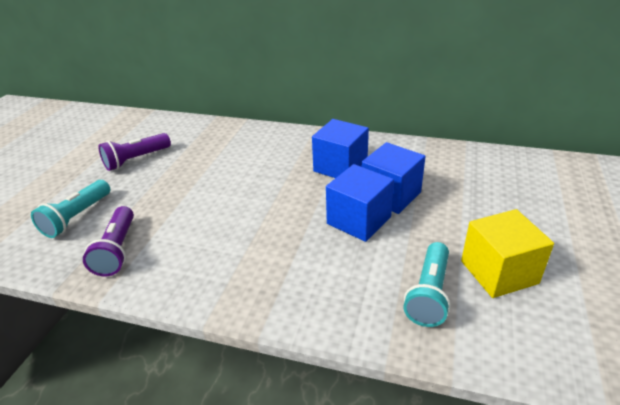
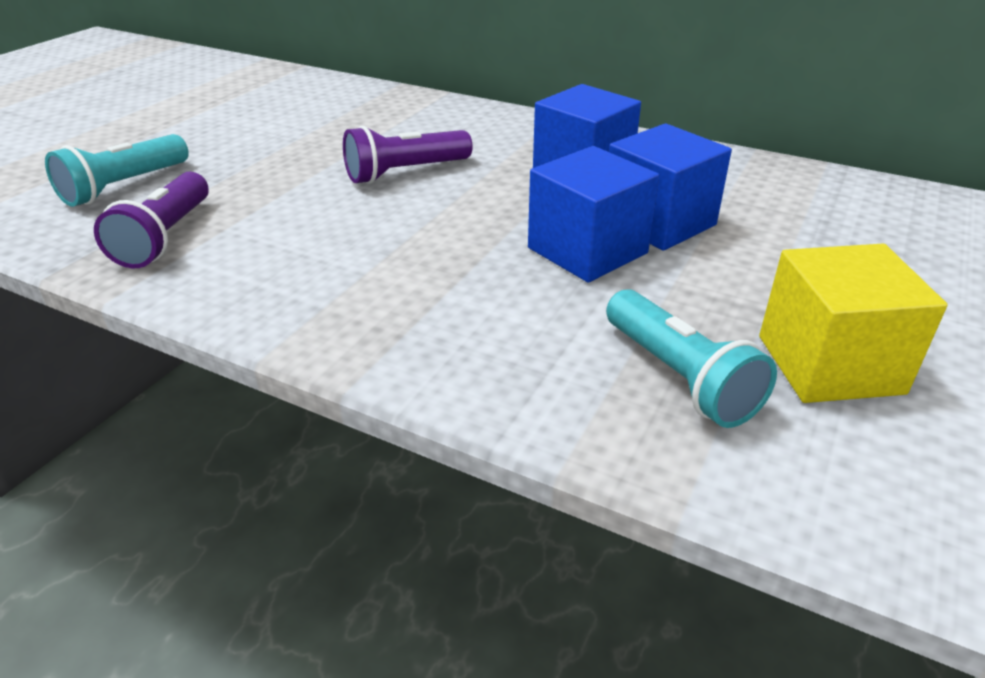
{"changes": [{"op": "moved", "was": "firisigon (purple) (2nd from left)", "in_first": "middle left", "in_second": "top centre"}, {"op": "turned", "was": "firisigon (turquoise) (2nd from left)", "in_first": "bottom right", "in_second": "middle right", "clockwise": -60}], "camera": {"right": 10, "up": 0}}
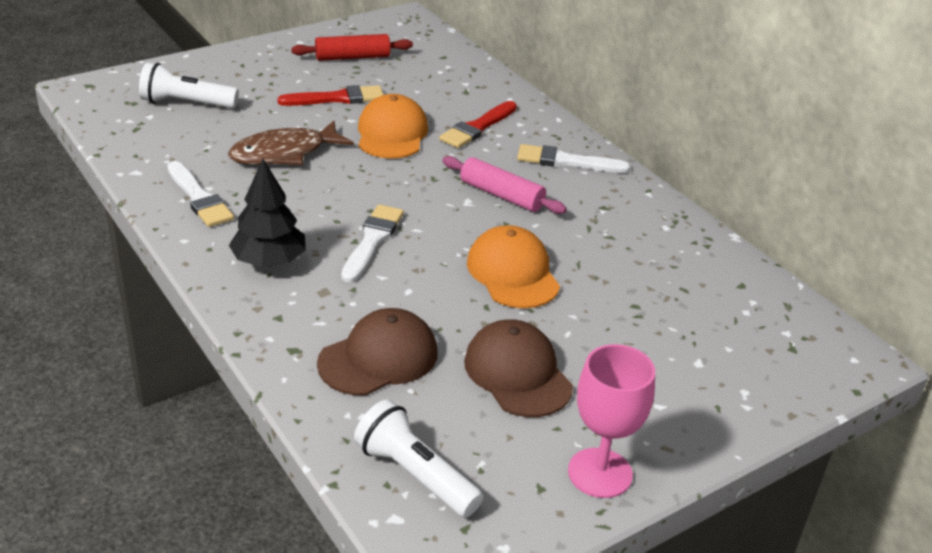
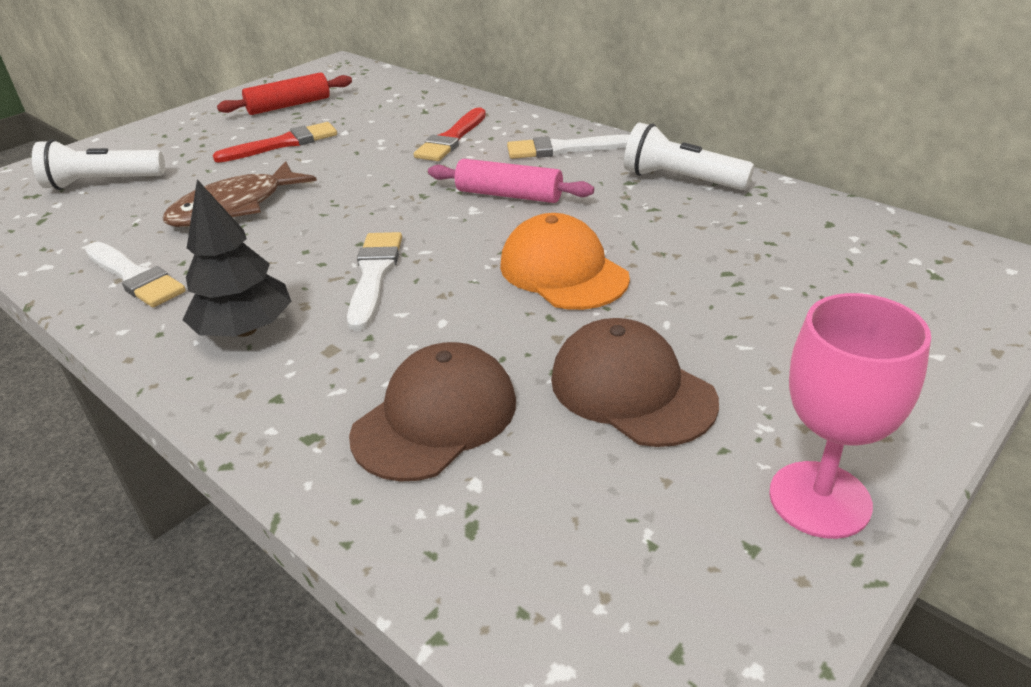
{"changes": [{"op": "removed", "was": "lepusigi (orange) (1st from left)", "in_first": "top centre"}, {"op": "moved", "was": "firisigon (white) (2nd from left)", "in_first": "bottom centre", "in_second": "top right"}], "camera": {"right": -10, "up": 0}}
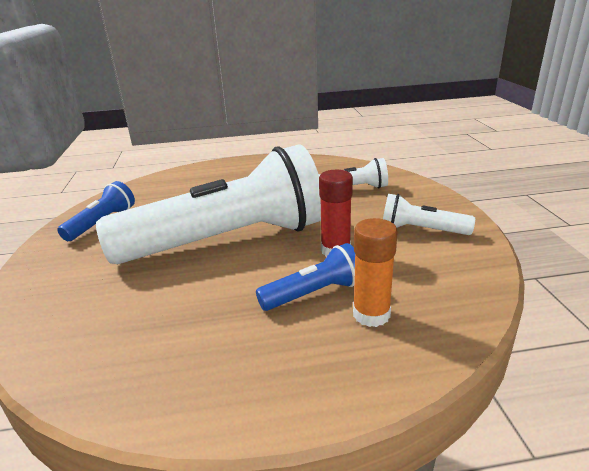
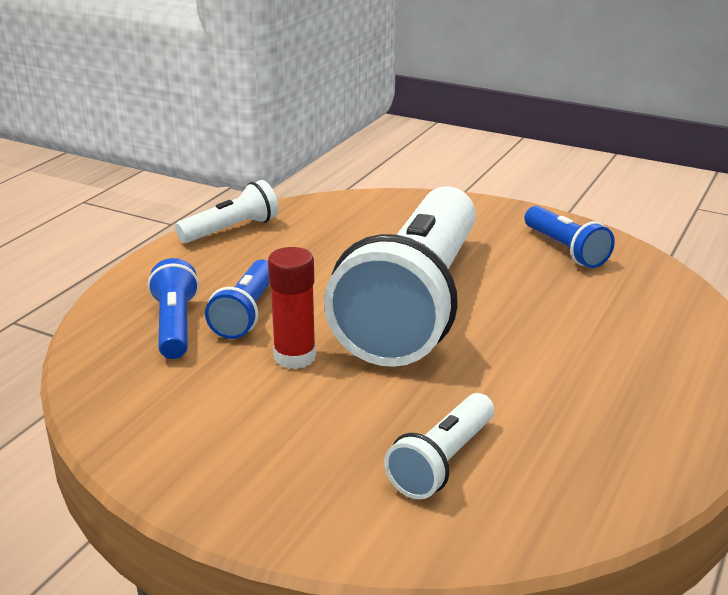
{"changes": [{"op": "moved", "was": "firisigon (white) (3rd from left in the first image)", "now": "firisigon (white) (1st from left)", "in_first": "middle right", "in_second": "middle left"}, {"op": "replaced", "was": "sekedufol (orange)", "now": "firisigon (blue) (1st from left)", "in_first": "centre", "in_second": "middle left"}], "camera": {"right": 125, "up": 0}}
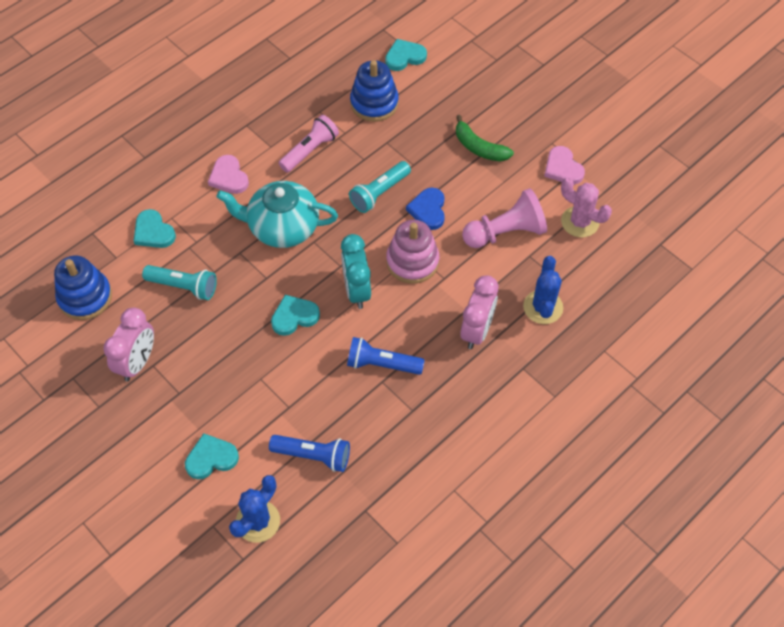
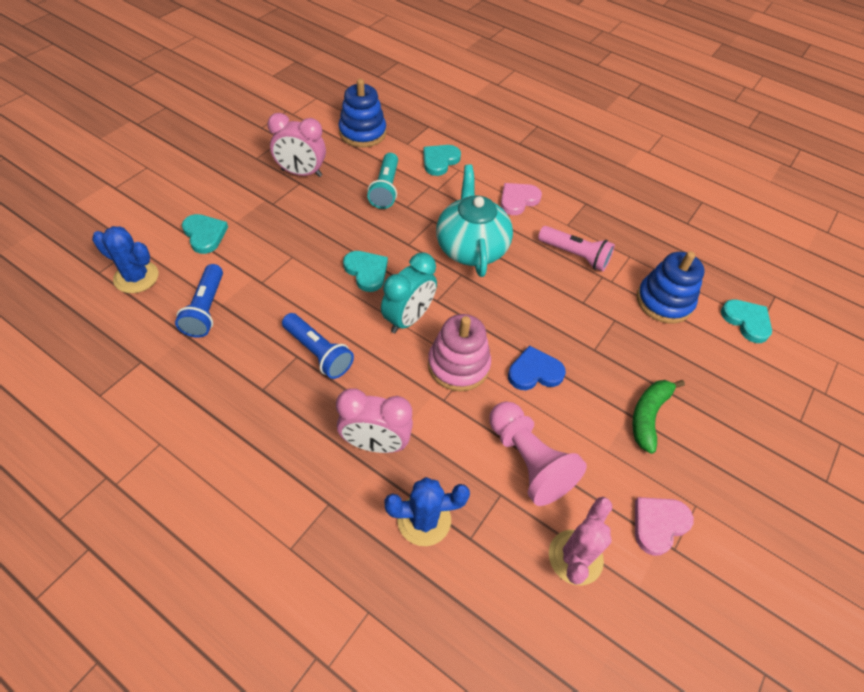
{"changes": [{"op": "removed", "was": "firisigon (turquoise) (2nd from left)", "in_first": "top centre"}, {"op": "turned", "was": "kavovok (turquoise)", "in_first": "centre", "in_second": "centre", "clockwise": 150}, {"op": "turned", "was": "firisigon (blue) (2nd from left)", "in_first": "centre", "in_second": "centre", "clockwise": 135}], "camera": {"right": 75, "up": -5}}
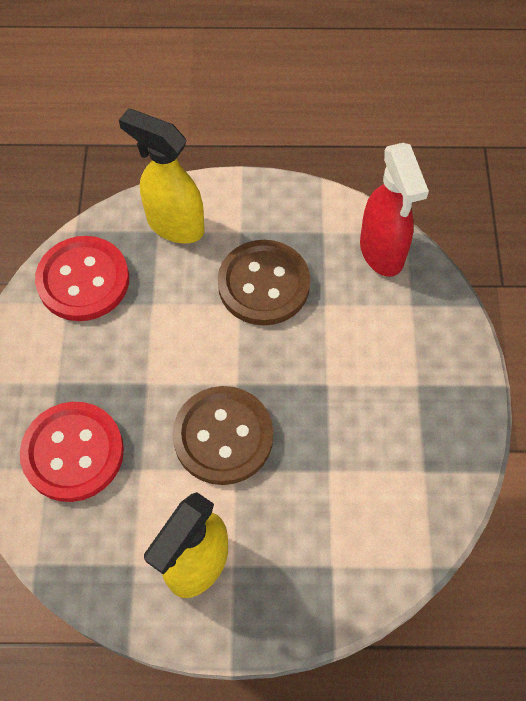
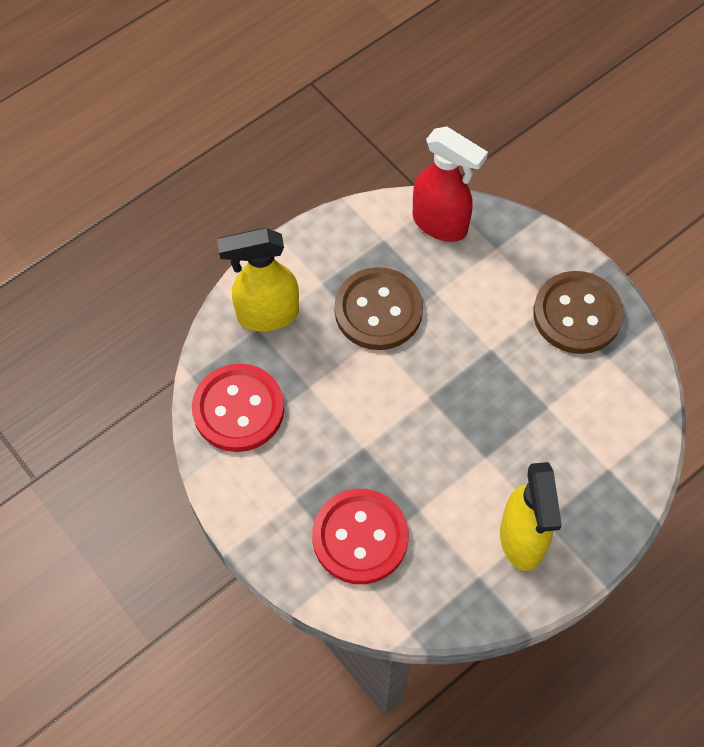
{"changes": [{"op": "moved", "was": "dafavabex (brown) (1st from left in the first image)", "now": "dafavabex (brown) (2nd from left)", "in_first": "centre", "in_second": "middle right"}], "camera": {"right": -40, "up": 0}}
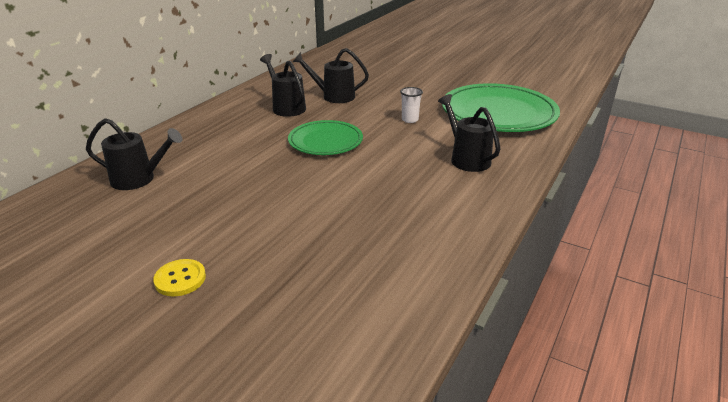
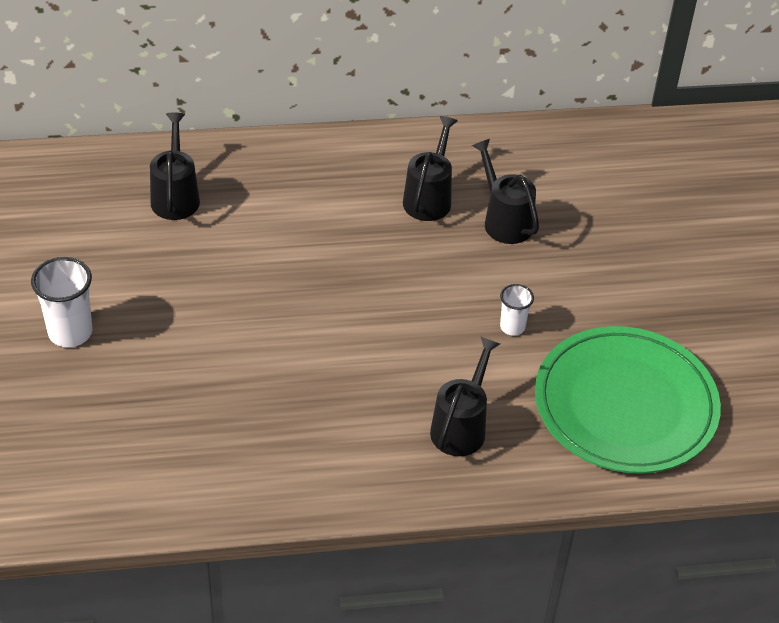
{"changes": [{"op": "removed", "was": "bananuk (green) (1st from left)", "in_first": "centre"}, {"op": "replaced", "was": "dafavabex (yellow)", "now": "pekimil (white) (1st from left)", "in_first": "bottom left", "in_second": "middle left"}, {"op": "turned", "was": "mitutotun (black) (1st from left)", "in_first": "middle left", "in_second": "top left", "clockwise": -150}], "camera": {"right": 50, "up": 15}}
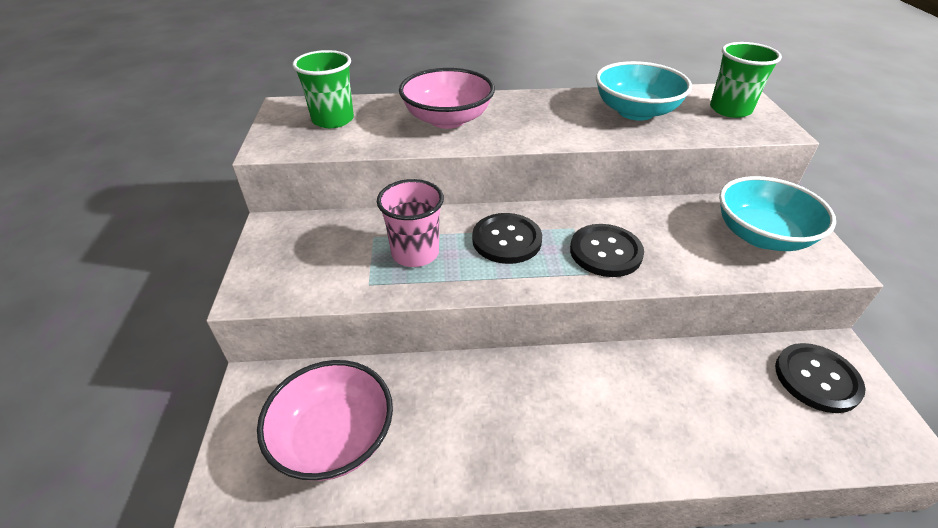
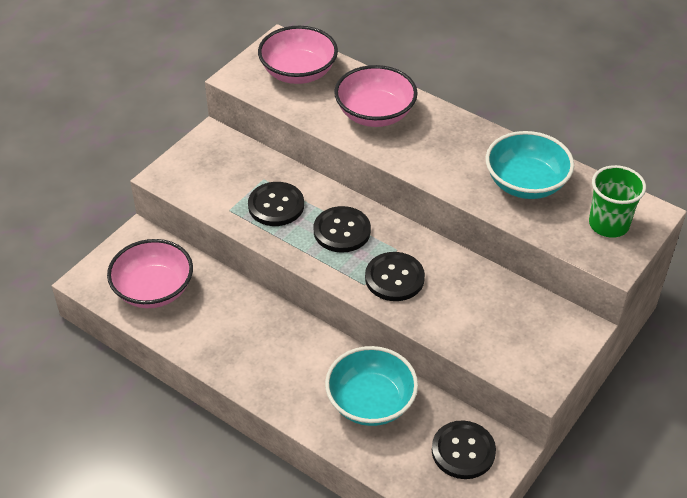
{"changes": [{"op": "moved", "was": "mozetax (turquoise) (2nd from left in the first image)", "now": "mozetax (turquoise) (1st from left)", "in_first": "middle right", "in_second": "bottom centre"}, {"op": "replaced", "was": "pekimil (green) (1st from left)", "now": "mozetax (pink) (2nd from left)", "in_first": "top centre", "in_second": "top centre"}, {"op": "replaced", "was": "pekimil (pink)", "now": "dafavabex (black) (1st from left)", "in_first": "centre", "in_second": "centre"}], "camera": {"right": 40, "up": 5}}
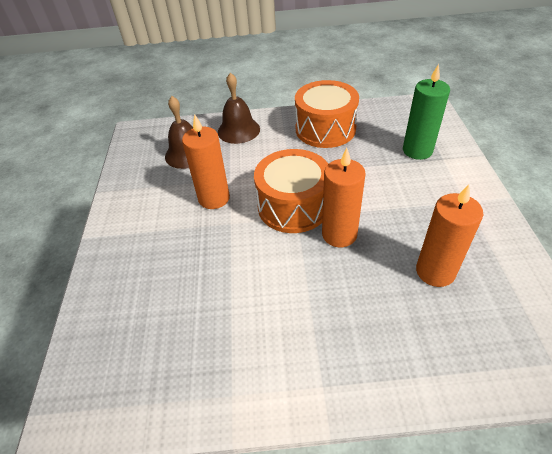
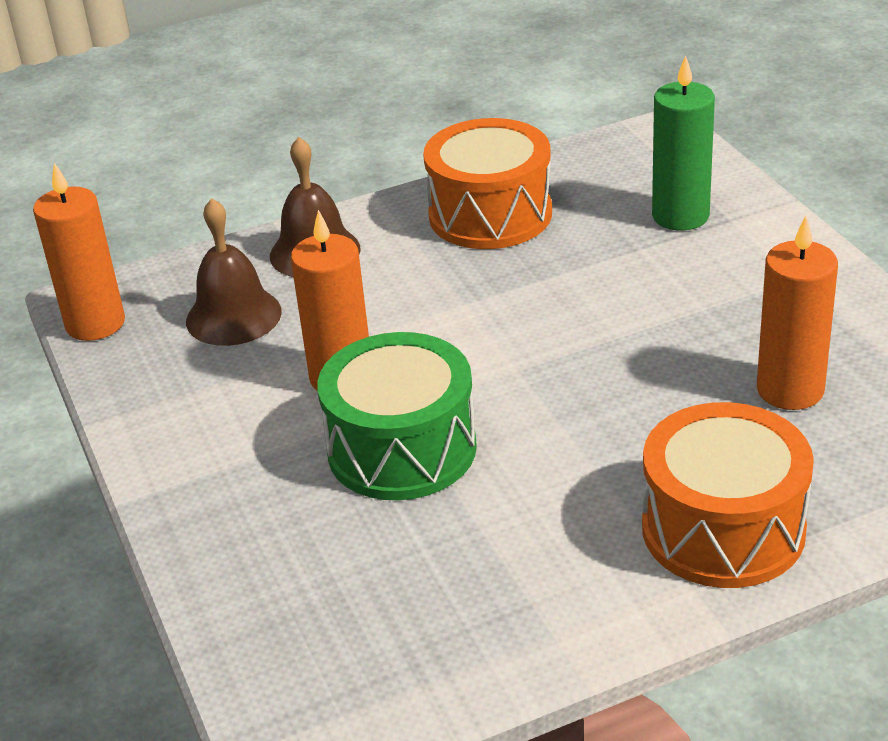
{"changes": [{"op": "added", "now": "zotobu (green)", "in_second": "centre"}, {"op": "moved", "was": "zotobu (orange) (1st from left in the first image)", "now": "zotobu (orange) (2nd from left)", "in_first": "centre", "in_second": "bottom right"}, {"op": "moved", "was": "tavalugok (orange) (2nd from left in the first image)", "now": "tavalugok (orange) (1st from left)", "in_first": "centre", "in_second": "middle left"}], "camera": {"right": -20, "up": -10}}
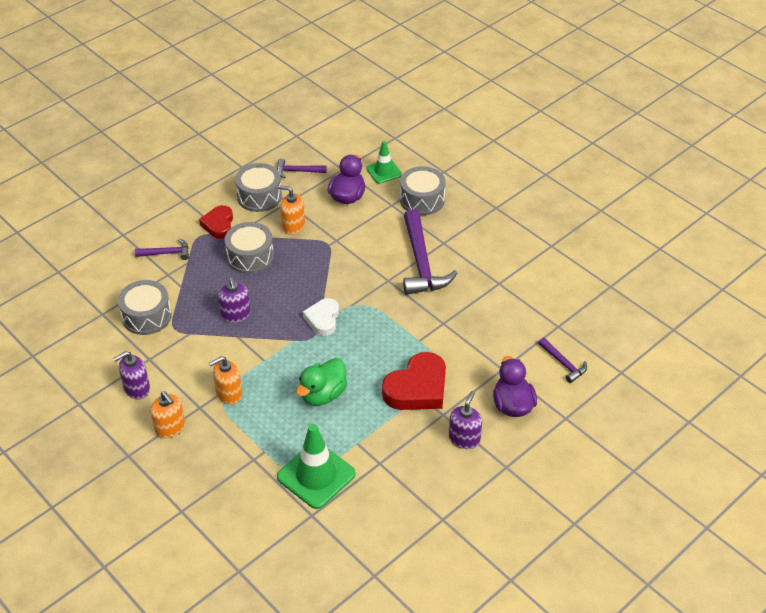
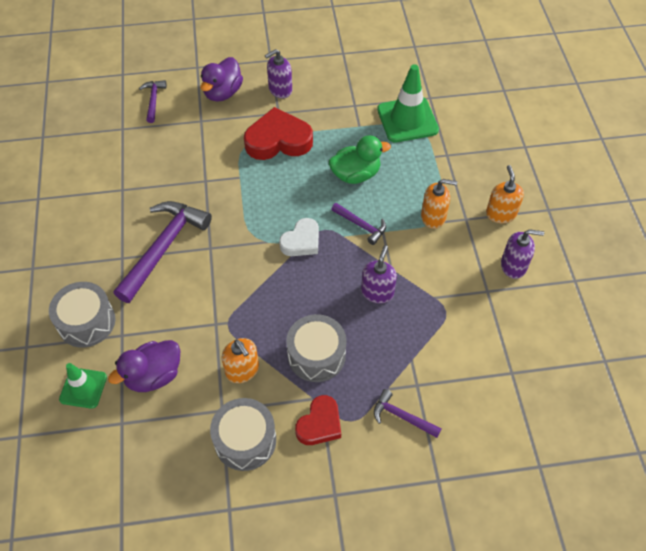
{"changes": [{"op": "removed", "was": "zotobu (grey) (1st from left)", "in_first": "middle left"}, {"op": "moved", "was": "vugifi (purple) (2nd from left in the first image)", "now": "vugifi (purple) (3rd from left)", "in_first": "top centre", "in_second": "centre"}], "camera": {"right": -145, "up": 10}}
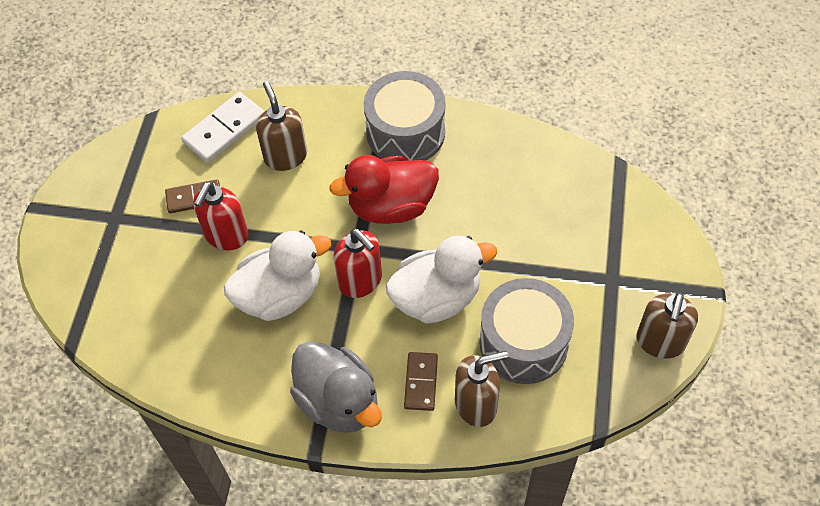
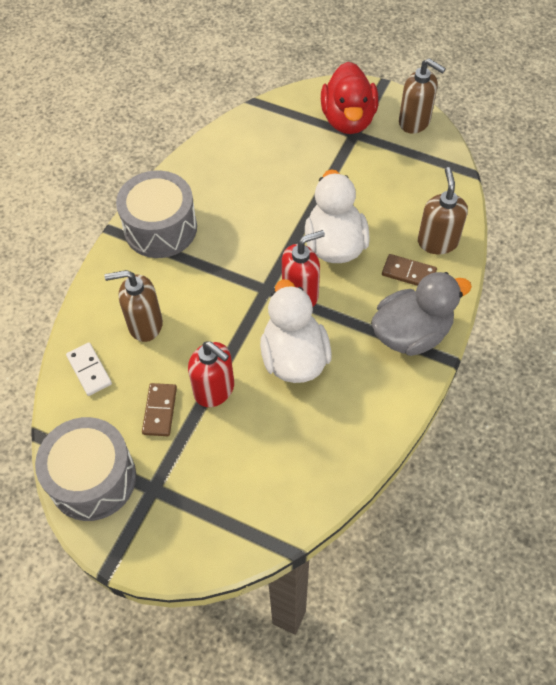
{"changes": [{"op": "moved", "was": "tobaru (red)", "in_first": "centre", "in_second": "top centre"}, {"op": "moved", "was": "zotobu (grey) (2nd from left in the first image)", "now": "zotobu (grey) (1st from left)", "in_first": "centre", "in_second": "bottom left"}, {"op": "resized", "was": "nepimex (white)", "in_first": "top left", "in_second": "middle left", "ratio": 0.66}], "camera": {"right": -75, "up": 0}}
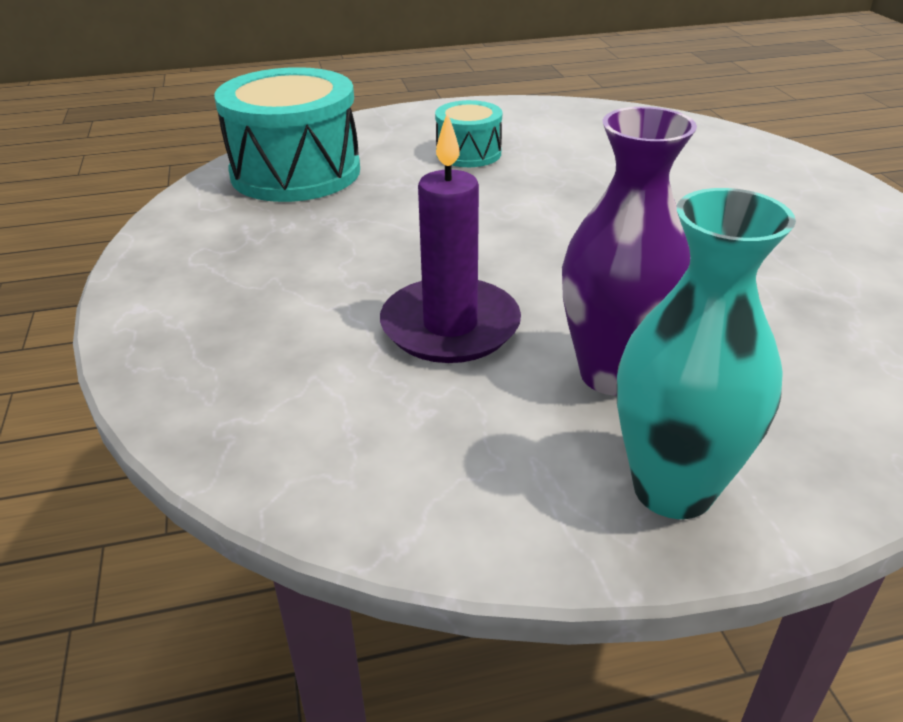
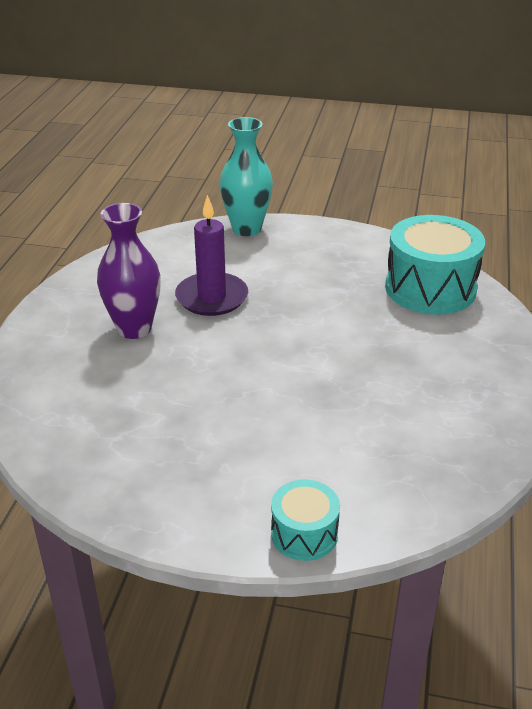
{"changes": [{"op": "moved", "was": "zotobu (turquoise) (2nd from left in the first image)", "now": "zotobu (turquoise) (1st from left)", "in_first": "top centre", "in_second": "bottom centre"}, {"op": "moved", "was": "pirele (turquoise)", "in_first": "middle right", "in_second": "top centre"}], "camera": {"right": 115, "up": 0}}
